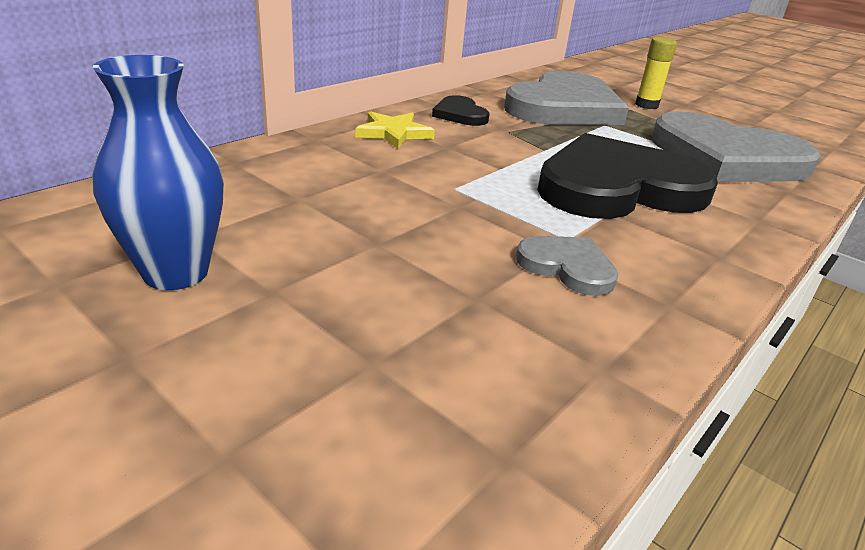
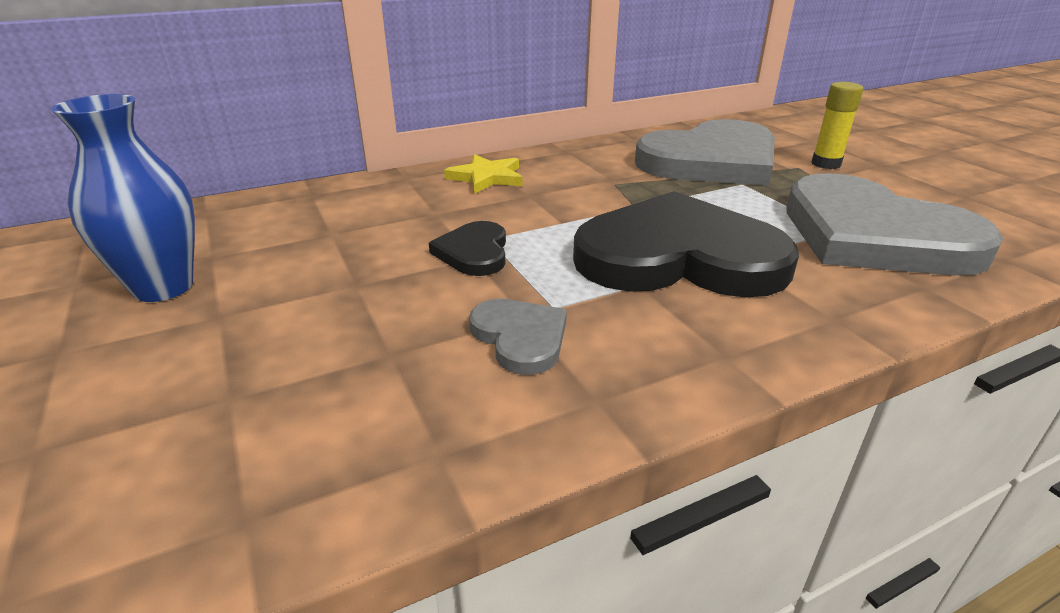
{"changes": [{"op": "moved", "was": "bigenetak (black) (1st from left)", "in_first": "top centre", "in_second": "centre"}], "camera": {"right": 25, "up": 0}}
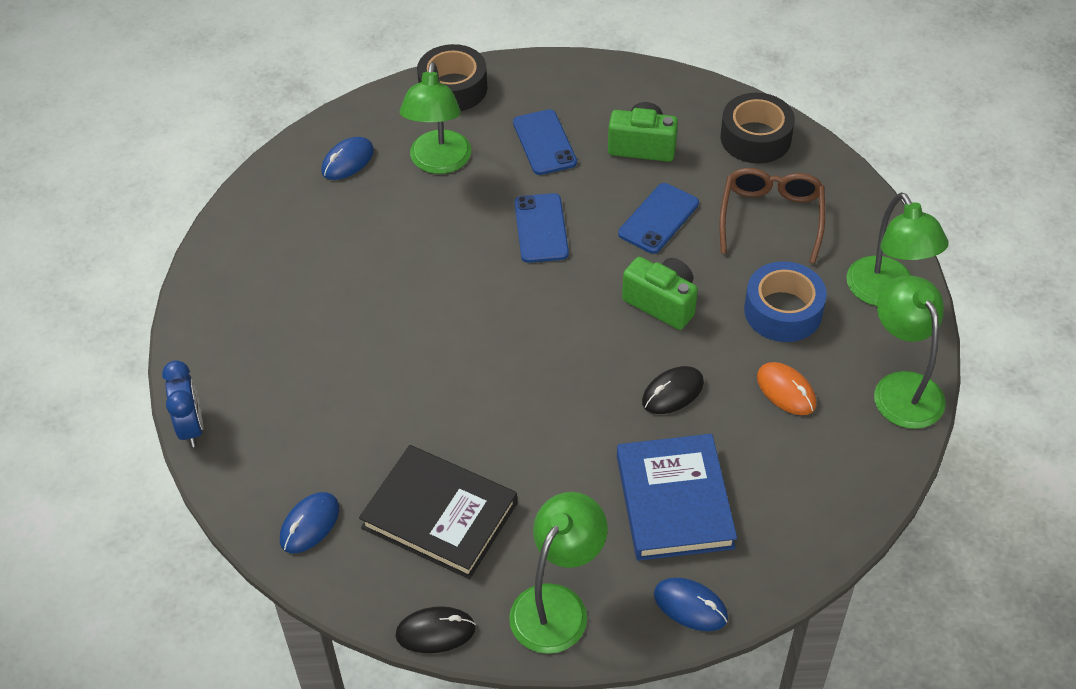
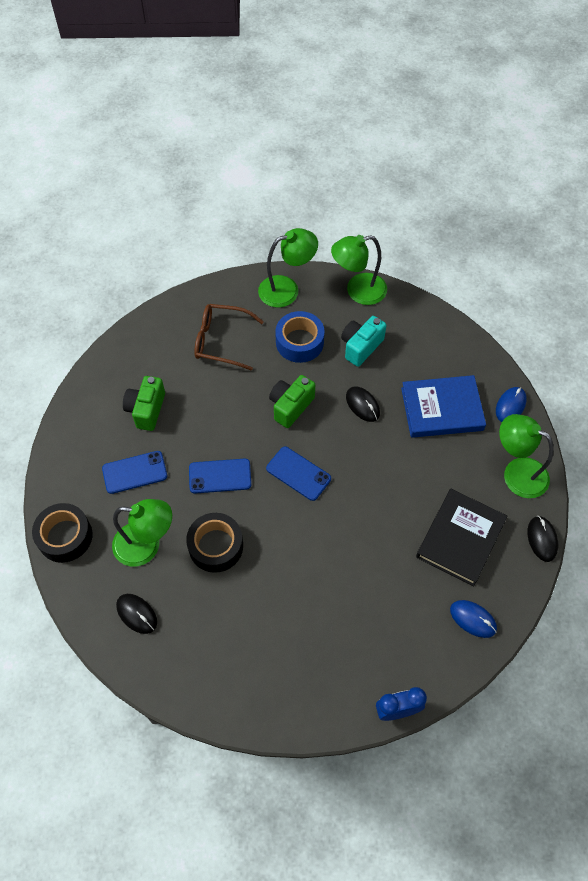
{"changes": [{"op": "moved", "was": "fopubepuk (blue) (3rd from left)", "in_first": "top centre", "in_second": "centre"}, {"op": "moved", "was": "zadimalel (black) (2nd from left)", "in_first": "top right", "in_second": "centre"}, {"op": "replaced", "was": "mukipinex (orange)", "now": "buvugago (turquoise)", "in_first": "middle right", "in_second": "centre"}, {"op": "recoloured", "was": "mukipinex (blue) (2nd from left)", "now": "mukipinex (black) (1st from left)", "in_first": "top left", "in_second": "bottom left"}], "camera": {"right": -90, "up": 10}}
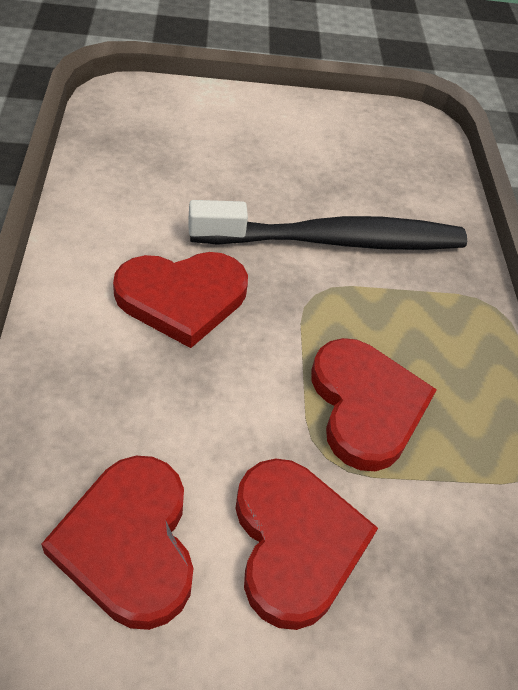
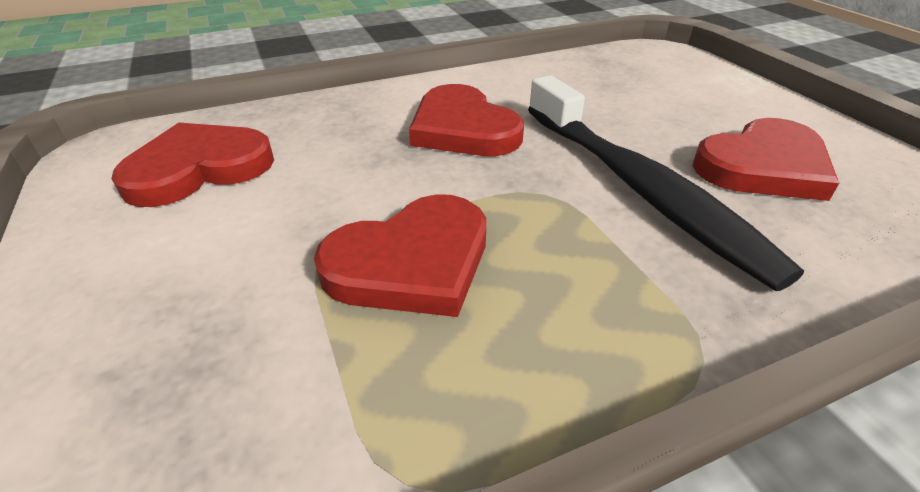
{"changes": [{"op": "moved", "was": "bigenetak (red) (3rd from left in the first image)", "now": "bigenetak (red) (4th from left)", "in_first": "bottom centre", "in_second": "top right"}], "camera": {"right": 75, "up": -10}}
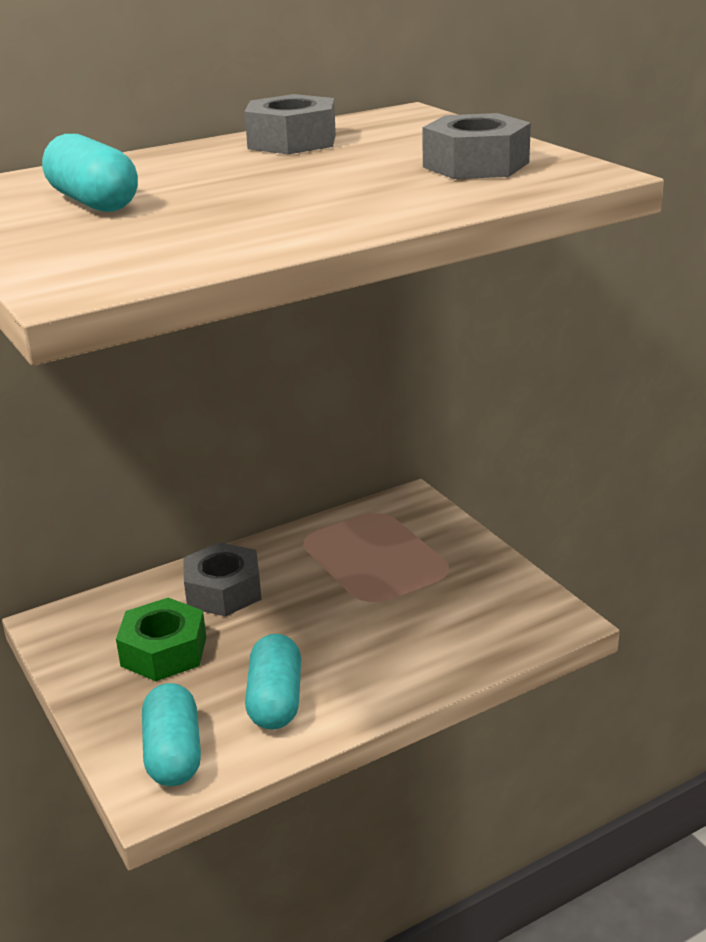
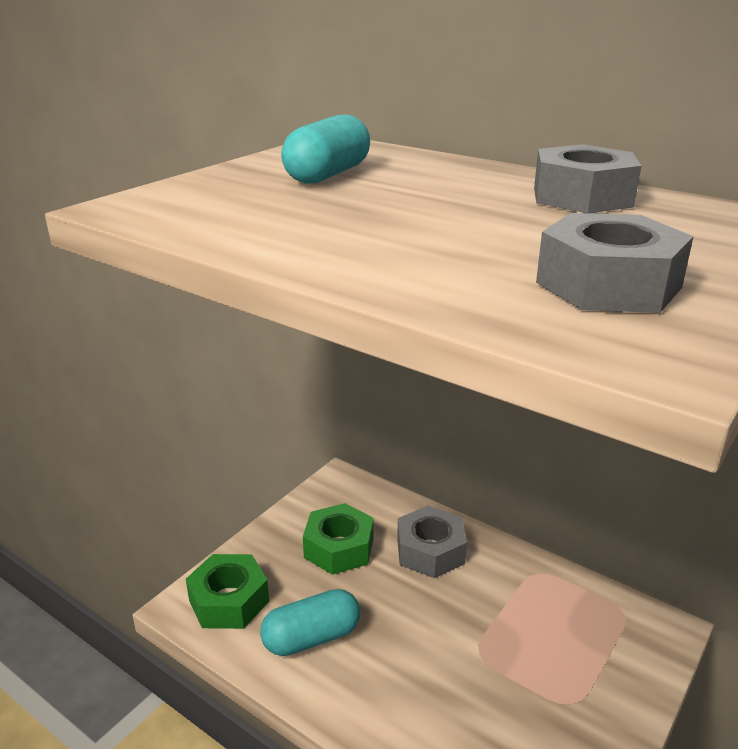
{"changes": [{"op": "replaced", "was": "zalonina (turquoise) (2nd from left)", "now": "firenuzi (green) (1st from left)", "in_first": "bottom left", "in_second": "bottom left"}], "camera": {"right": 65, "up": 0}}
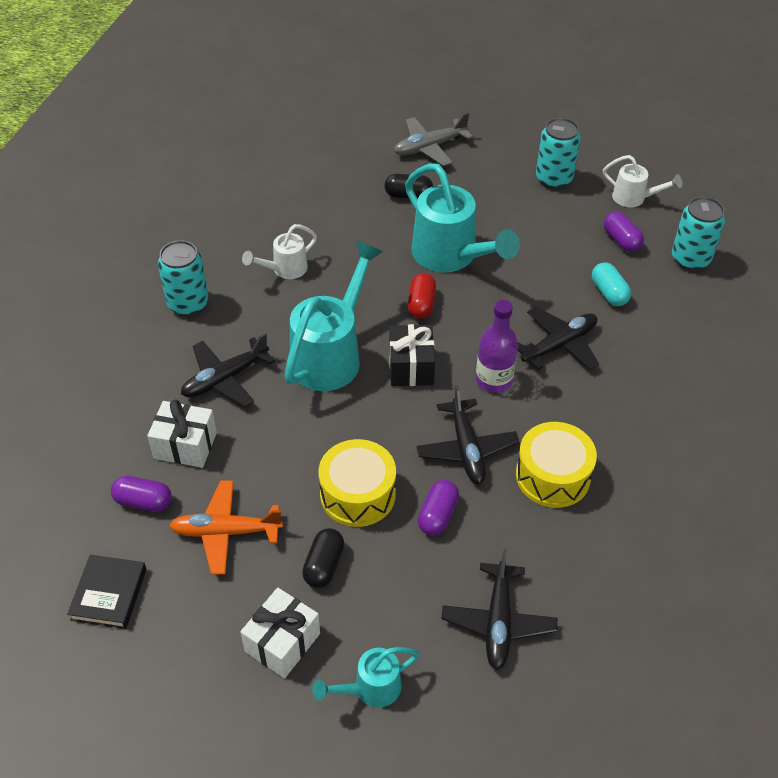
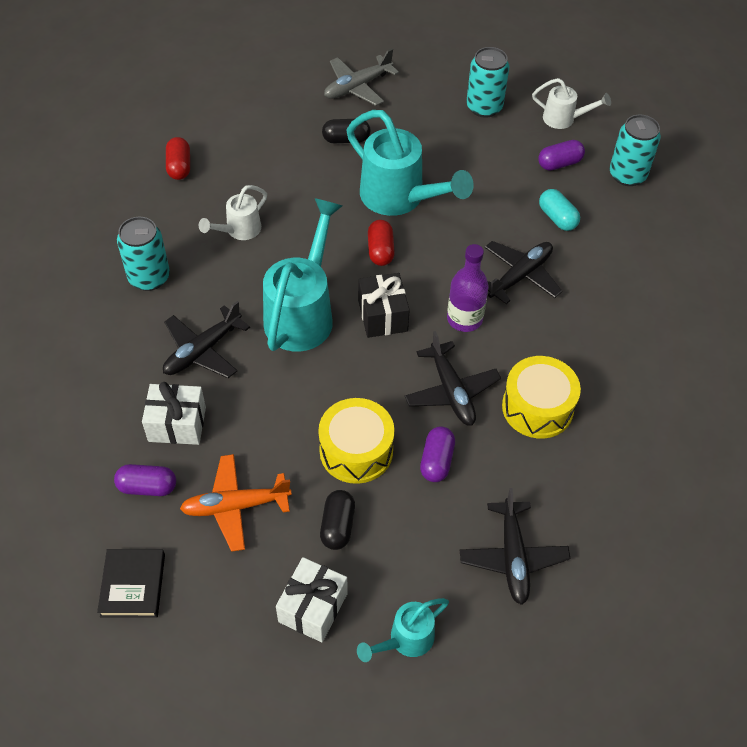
{"changes": [{"op": "added", "now": "zalonina (red) (1st from left)", "in_second": "top left"}, {"op": "turned", "was": "zalonina (purple) (3rd from left)", "in_first": "top right", "in_second": "top right", "clockwise": -75}], "camera": {"right": -10, "up": 5}}
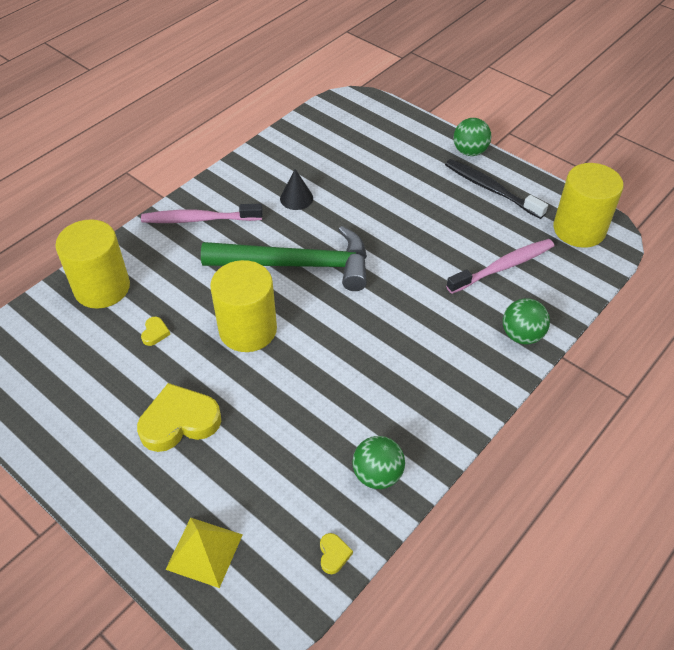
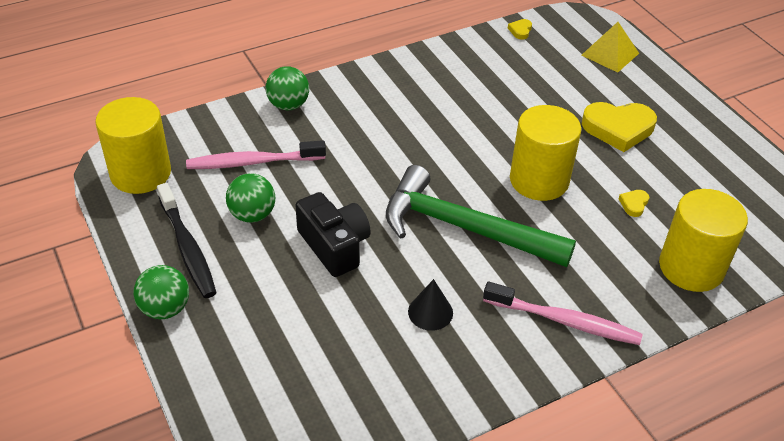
{"changes": [{"op": "added", "now": "buvugago (black)", "in_second": "centre"}, {"op": "moved", "was": "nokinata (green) (1st from left in the first image)", "now": "nokinata (green) (2nd from left)", "in_first": "bottom centre", "in_second": "middle left"}], "camera": {"right": -160, "up": -5}}
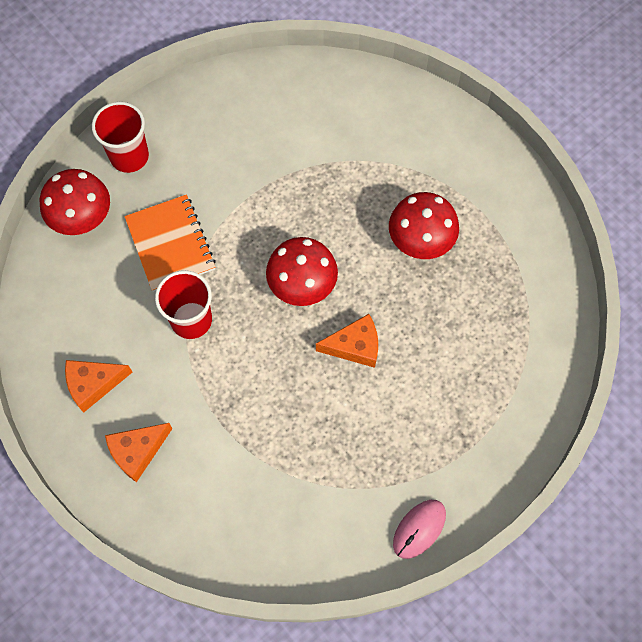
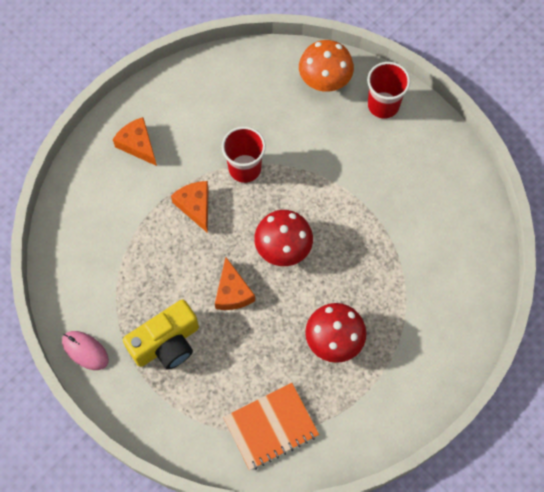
{"changes": [{"op": "added", "now": "buvugago (yellow)", "in_second": "bottom left"}, {"op": "moved", "was": "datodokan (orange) (1st from left in the first image)", "now": "datodokan (orange) (2nd from left)", "in_first": "middle left", "in_second": "centre"}, {"op": "moved", "was": "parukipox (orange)", "in_first": "middle left", "in_second": "bottom centre"}, {"op": "recoloured", "was": "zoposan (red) (1st from left)", "now": "zoposan (orange)", "in_first": "top left", "in_second": "top centre"}], "camera": {"right": 85, "up": 0}}
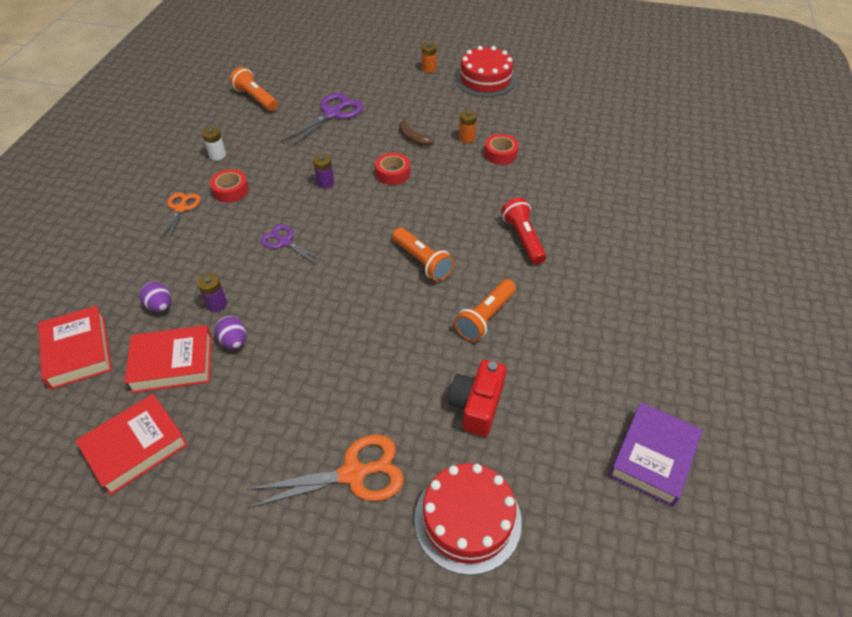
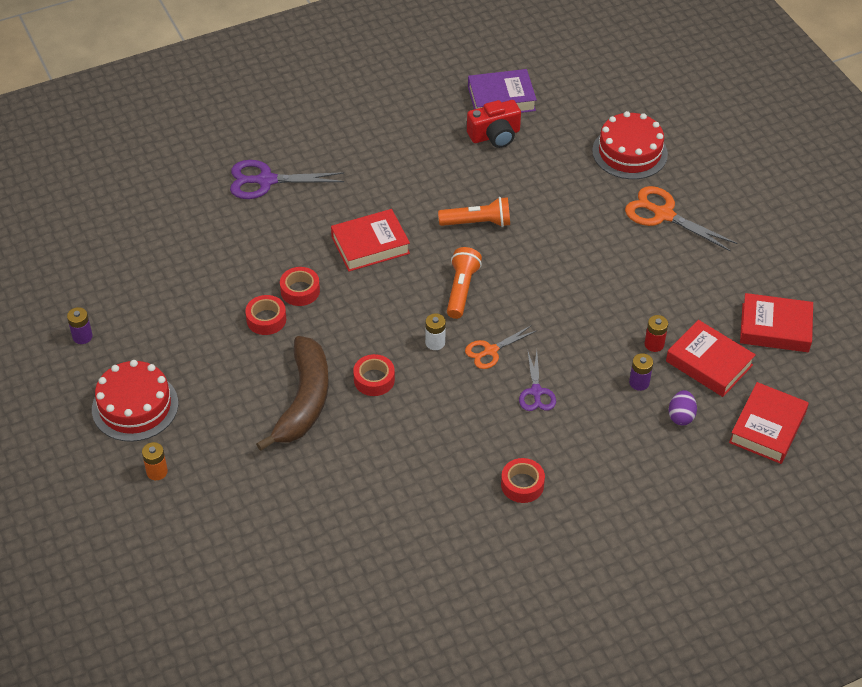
{"changes": [{"op": "removed", "was": "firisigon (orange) (1st from left)", "in_first": "top left"}, {"op": "removed", "was": "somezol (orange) (2nd from left)", "in_first": "top centre"}, {"op": "added", "now": "zadimalel (red) (2nd from left)", "in_second": "centre"}, {"op": "moved", "was": "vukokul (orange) (1st from left)", "in_first": "middle left", "in_second": "centre"}, {"op": "moved", "was": "somezol (white)", "in_first": "top left", "in_second": "centre"}, {"op": "moved", "was": "vukokul (purple) (2nd from left in the first image)", "now": "vukokul (purple) (1st from left)", "in_first": "top centre", "in_second": "top left"}, {"op": "moved", "was": "somezol (purple) (2nd from left in the first image)", "now": "somezol (purple) (1st from left)", "in_first": "top centre", "in_second": "middle left"}, {"op": "moved", "was": "buvugago (red)", "in_first": "centre", "in_second": "top centre"}, {"op": "replaced", "was": "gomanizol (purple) (2nd from left)", "now": "somezol (red)", "in_first": "middle left", "in_second": "middle right"}, {"op": "replaced", "was": "firisigon (red)", "now": "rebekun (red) (1st from left)", "in_first": "centre", "in_second": "centre"}, {"op": "resized", "was": "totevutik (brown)", "in_first": "top centre", "in_second": "centre", "ratio": 2.24}], "camera": {"right": -130, "up": 0}}
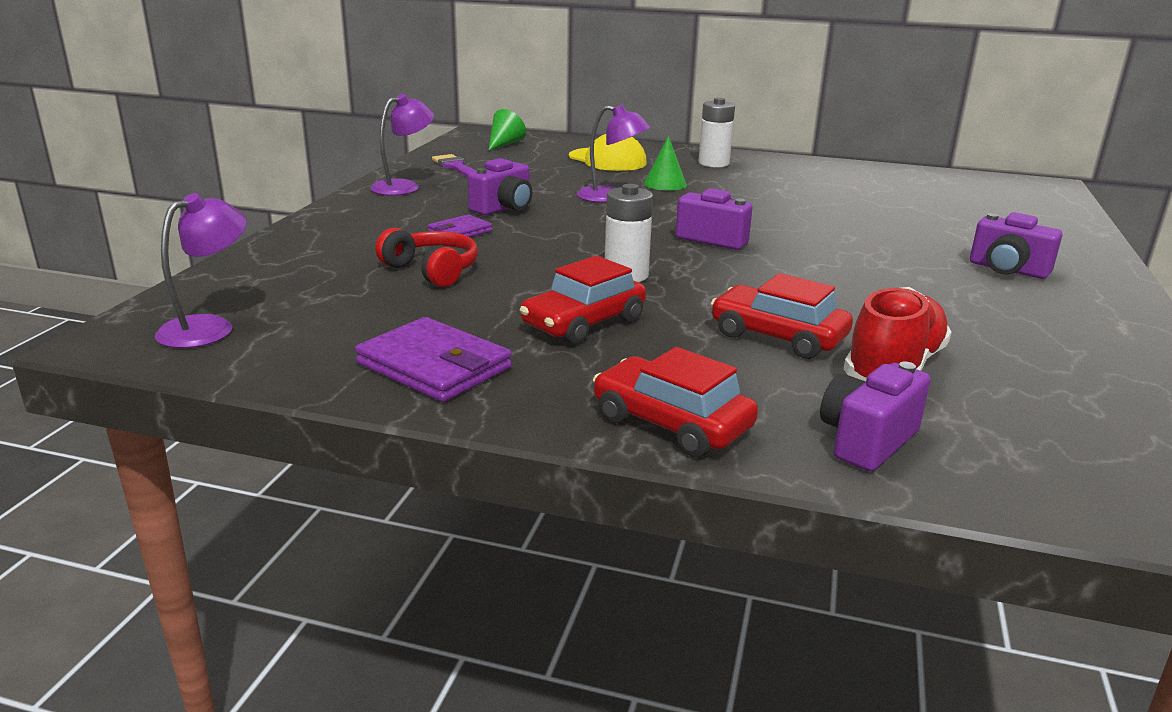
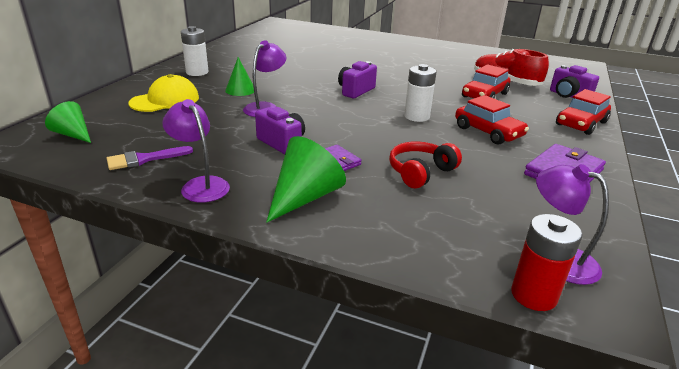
{"changes": [{"op": "removed", "was": "buvugago (purple) (4th from left)", "in_first": "middle right"}, {"op": "added", "now": "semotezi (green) (3rd from left)", "in_second": "centre"}, {"op": "added", "now": "somezol (red)", "in_second": "bottom right"}], "camera": {"right": -85, "up": 5}}
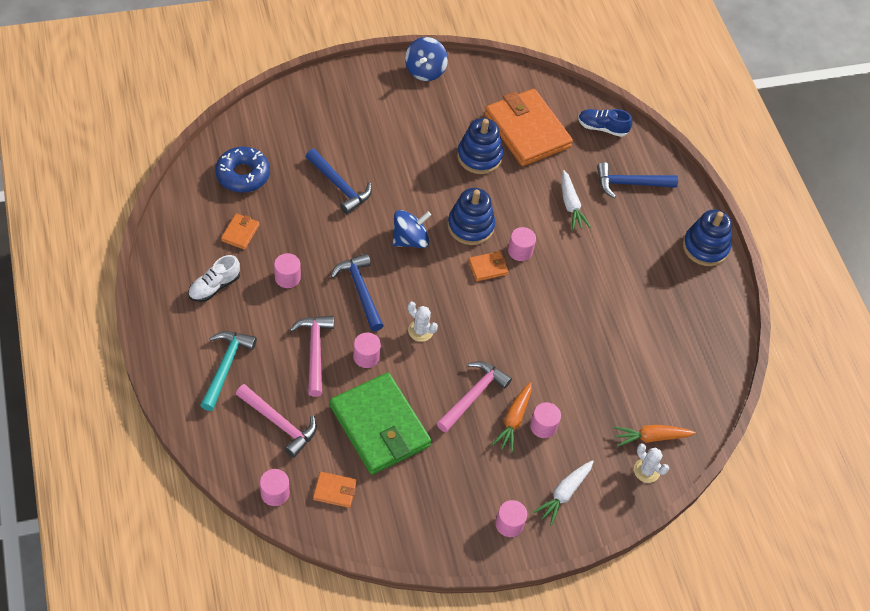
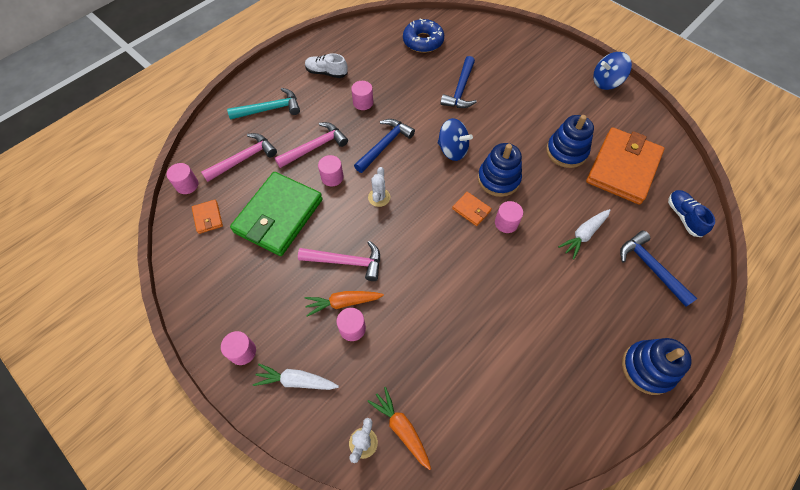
{"changes": [{"op": "removed", "was": "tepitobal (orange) (1st from left)", "in_first": "middle left"}, {"op": "turned", "was": "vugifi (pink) (1st from left)", "in_first": "bottom left", "in_second": "top left", "clockwise": -135}], "camera": {"right": 65, "up": 5}}
